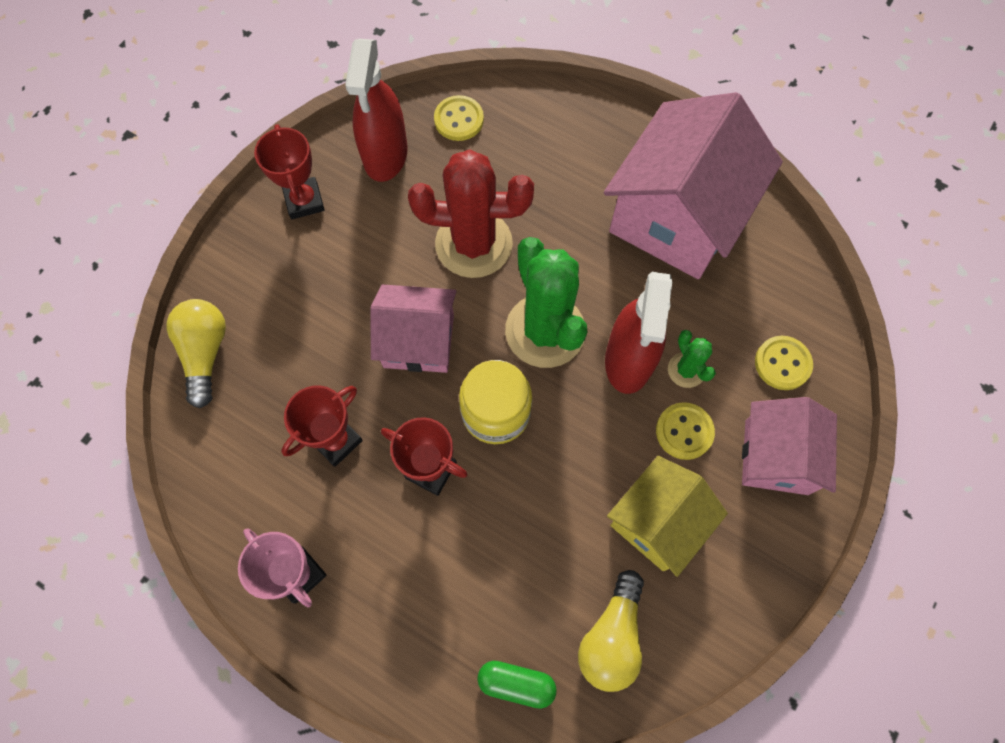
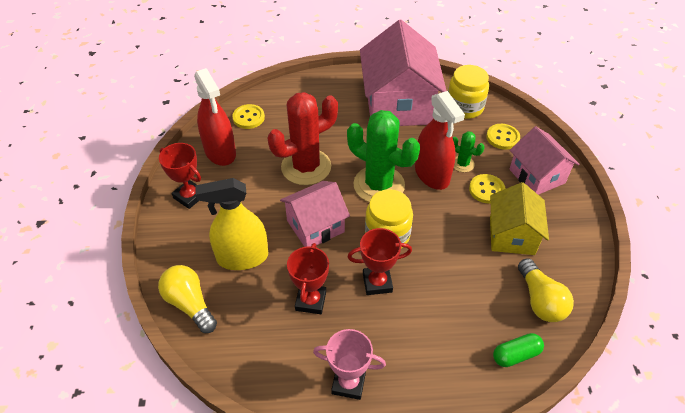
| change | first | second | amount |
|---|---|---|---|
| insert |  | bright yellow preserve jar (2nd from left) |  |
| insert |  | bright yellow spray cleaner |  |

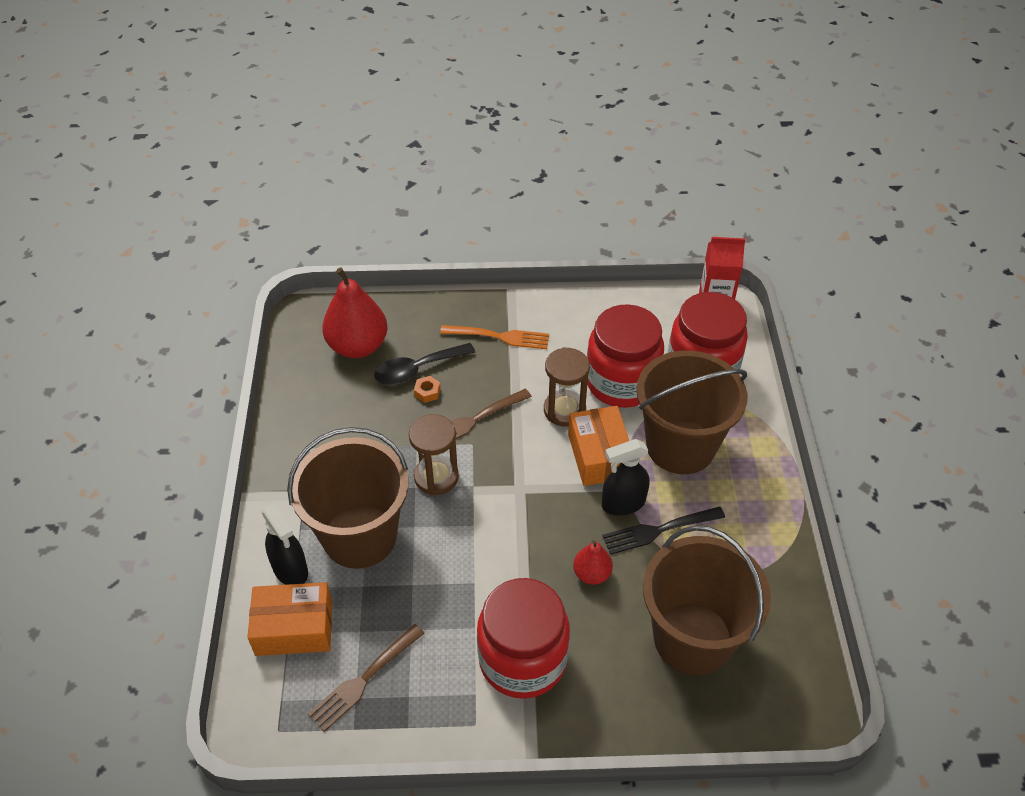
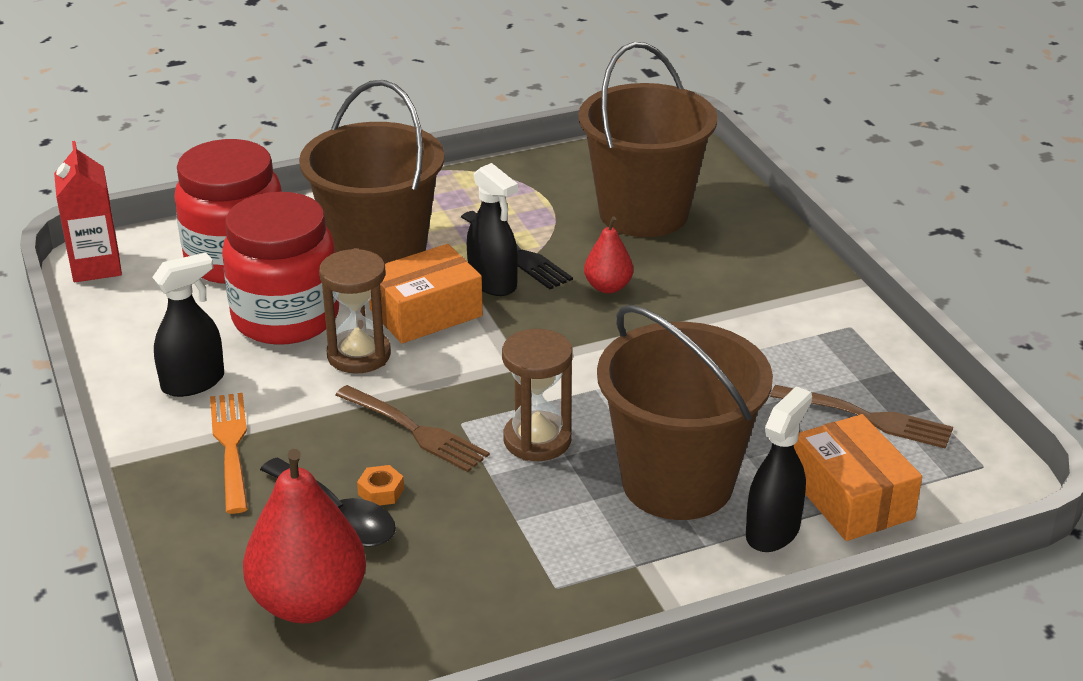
| change | first | second | amount |
|---|---|---|---|
| delete | red preserve jar (1st from left) |  |  |
| insert |  | jet-black spray cleaner (1st from left) |  |

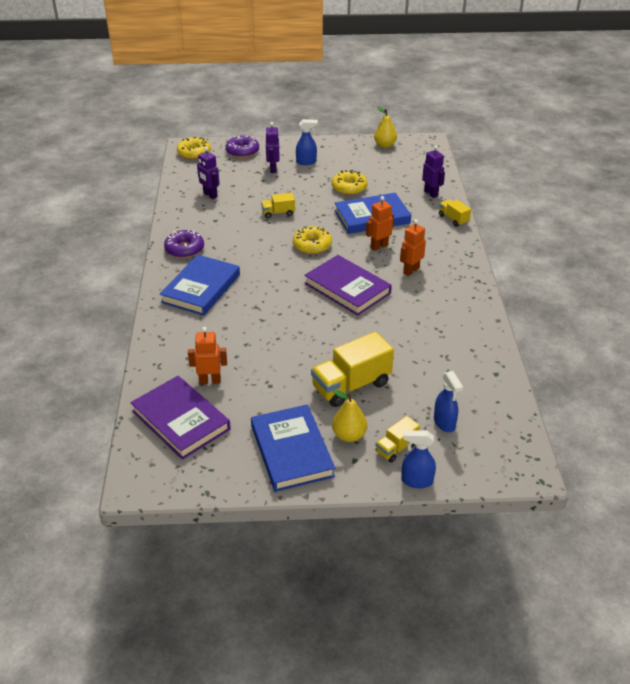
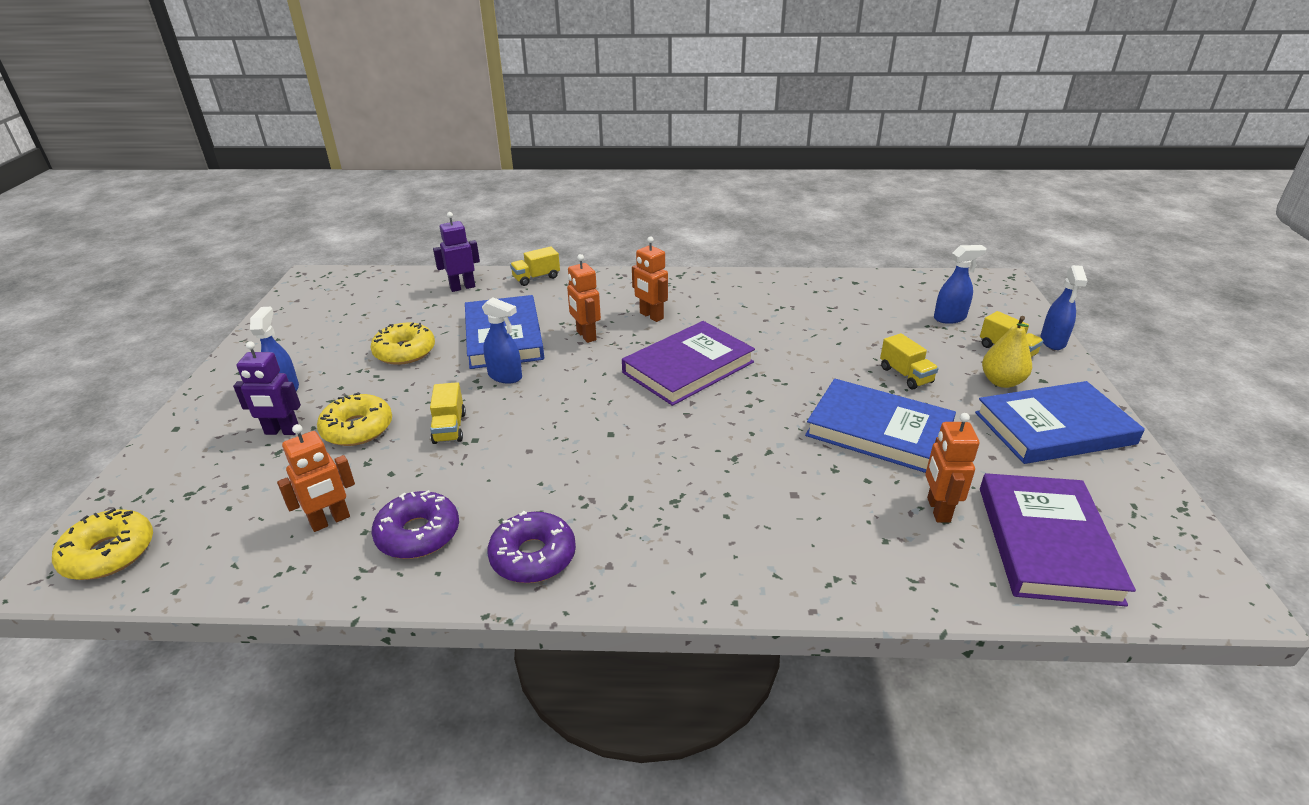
| change | first | second | amount |
|---|---|---|---|
| delete | bright yellow pear (2nd from left) |  |  |
| move | purple glazed donut (2nd from left in the first image) | purple glazed donut (1st from left) |  |
| recolor | purple robot (1st from left) | bright orange robot (1st from left) |  |
| move | bright yellow glazed donut (2nd from left) |  |  |
| move | blue hardback (1st from left in the first image) | blue hardback (2nd from left) |  |
| resize | bright yellow toy truck (2nd from left in the first image) | bright yellow toy truck (3rd from left) | x0.53 |
| rotate | purple hardback (1st from left in the first image) | purple hardback (2nd from left) | 45 degrees counterclockwise |
| insert |  | blue spray cleaner (2nd from left) |  |

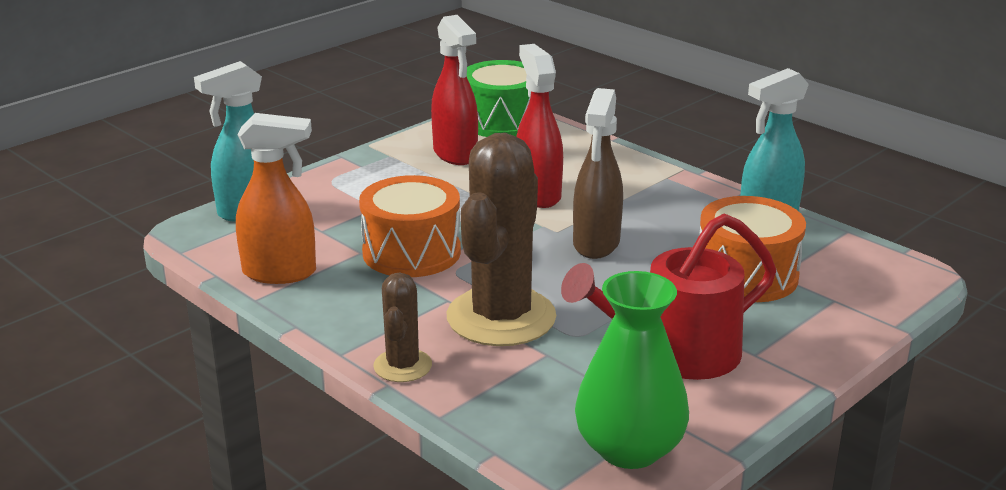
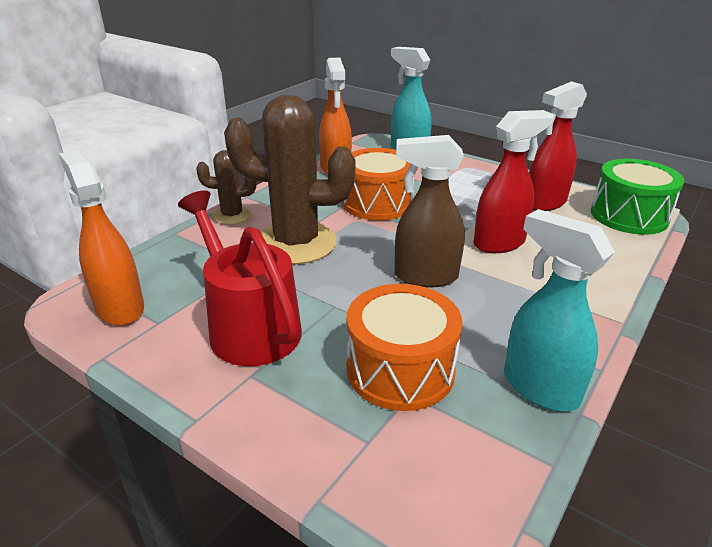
| change | first | second | amount |
|---|---|---|---|
| replace | green vase | bright orange spray cleaner (1st from left) |  |

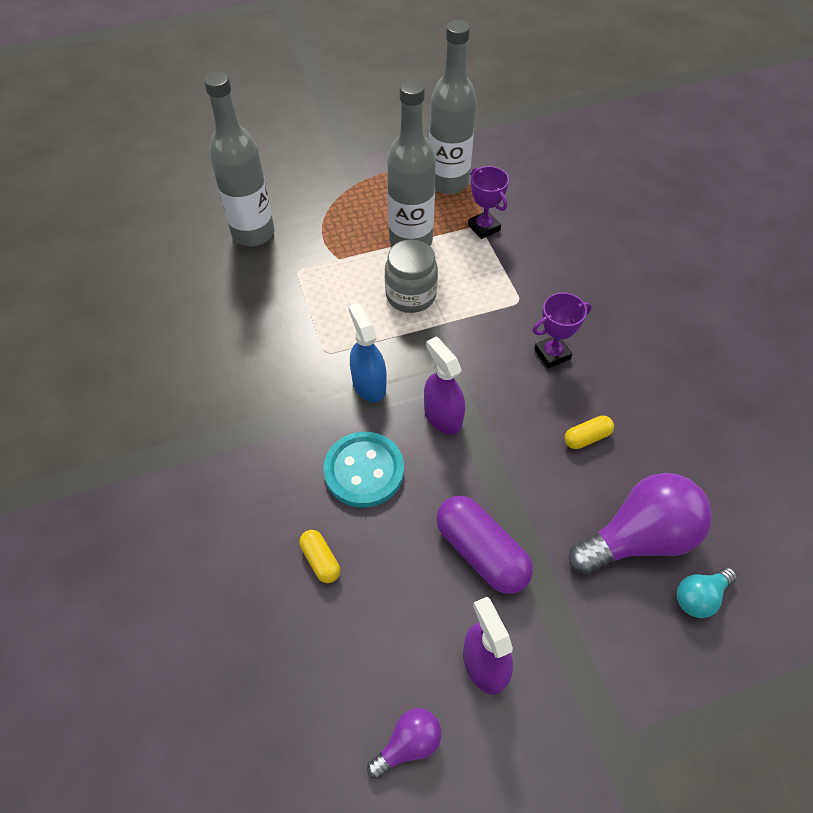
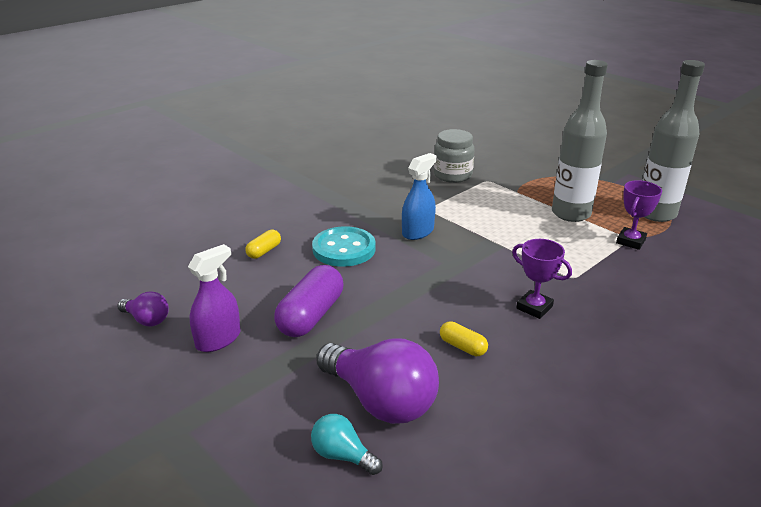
| change | first | second | amount |
|---|---|---|---|
| delete | gray bottle (1st from left) |  |  |
| move | gray preserve jar |  |  |
| delete | purple spray cleaner (1st from left) |  |  |

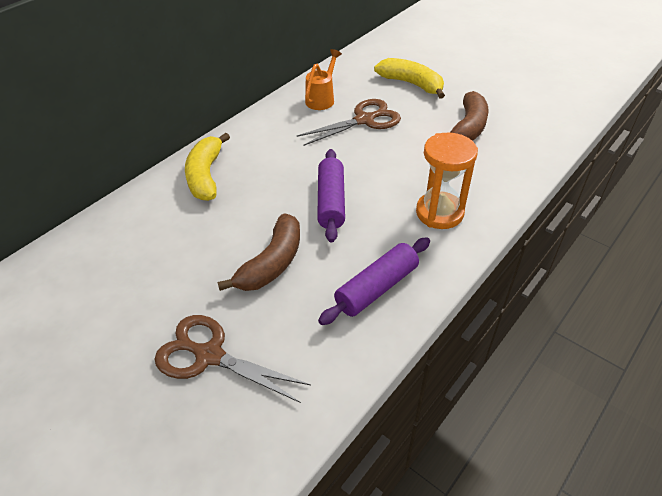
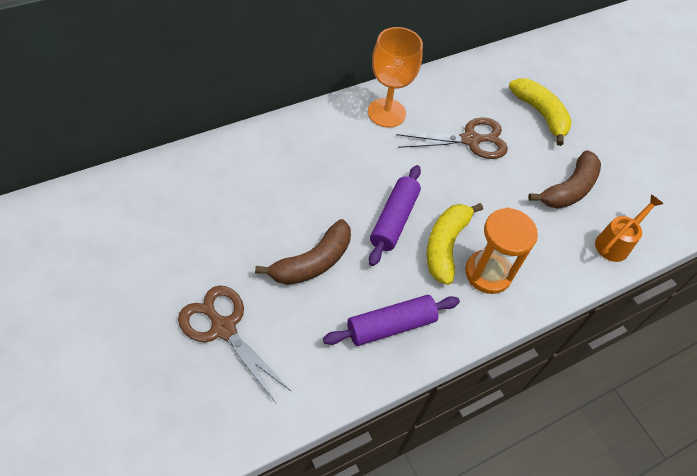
| change | first | second | amount |
|---|---|---|---|
| move | bright orange watering can |  |  |
| move | bright yellow banana (1st from left) |  |  |
| insert |  | bright orange goblet |  |

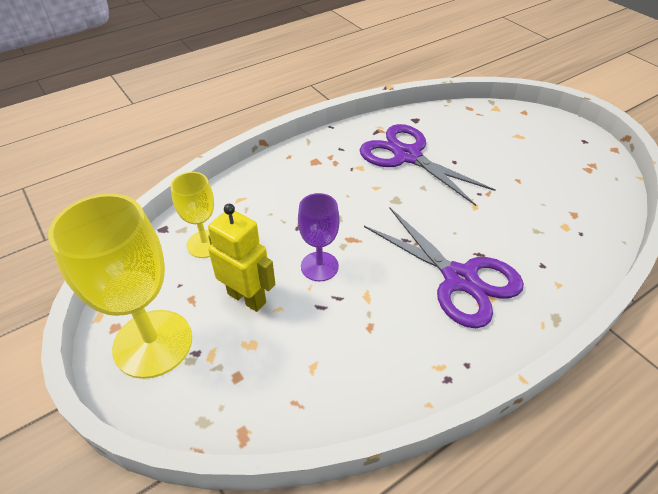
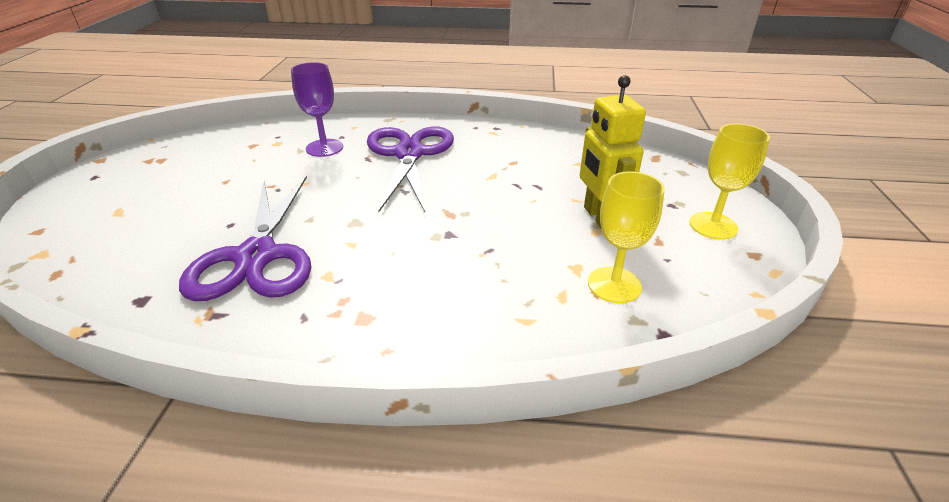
| change | first | second | amount |
|---|---|---|---|
| resize | bright yellow goblet (1st from left in the first image) | bright yellow goblet (2nd from left) | x0.55 |
| move | purple goblet |  |  |

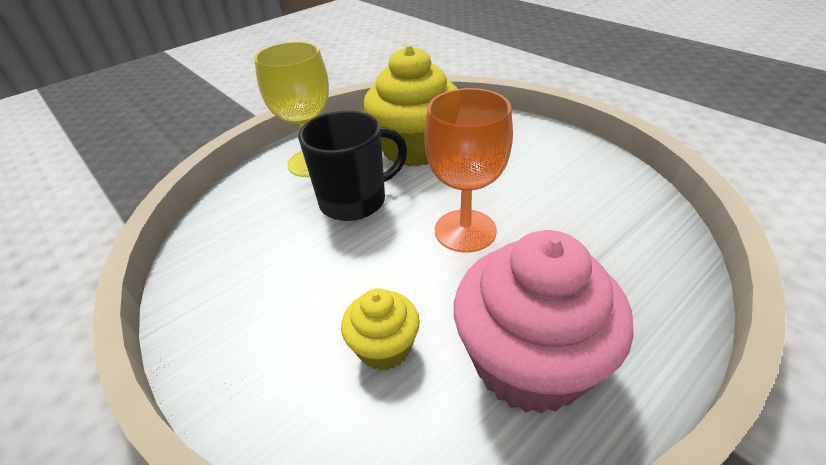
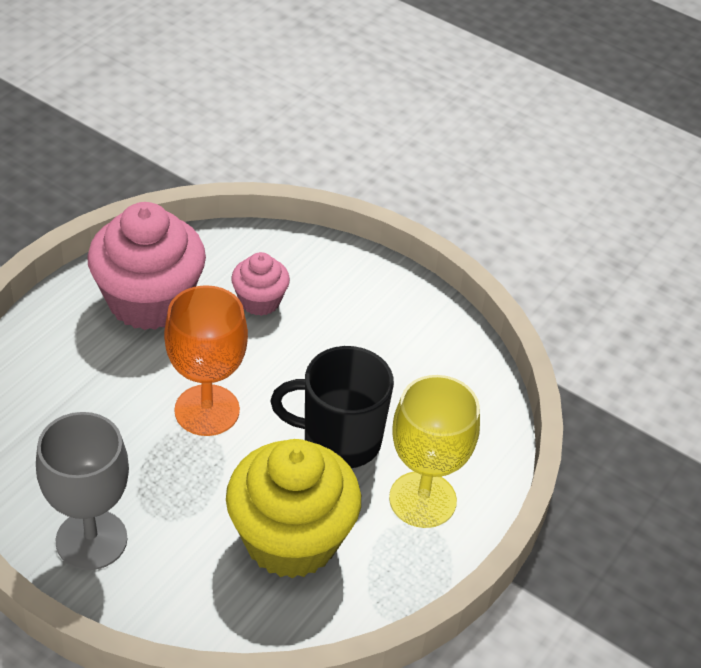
| change | first | second | amount |
|---|---|---|---|
| rotate | jet-black tea mug |  | 45 degrees clockwise |
| recolor | bright yellow cupcake (1st from left) | rose-pink cupcake (2nd from left) |  |
| insert |  | gray goblet |  |

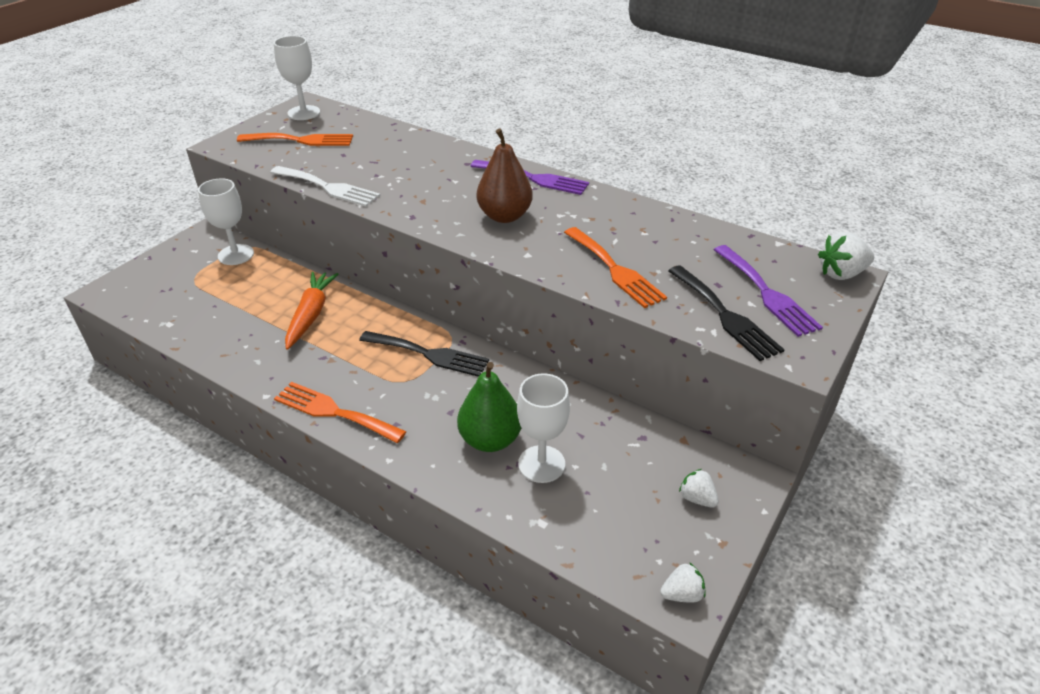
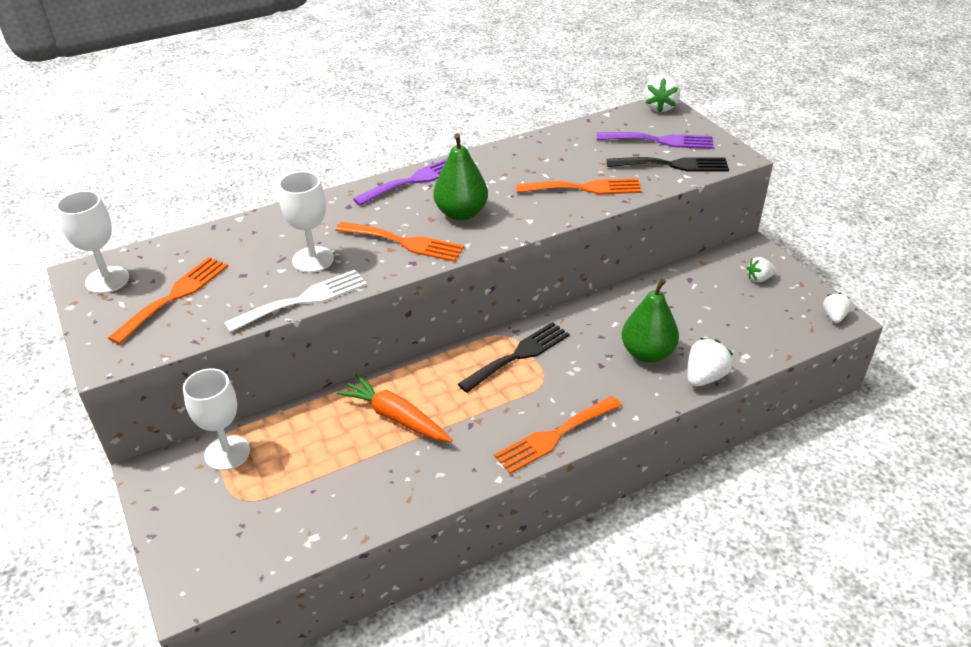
| change | first | second | amount |
|---|---|---|---|
| recolor | brown pear | green pear (1st from left) |  |
| move | snow-white goblet (3rd from left) |  |  |
| insert |  | bright orange dinner fork (2nd from left) |  |
| insert |  | snow-white strawberry (2nd from left) |  |

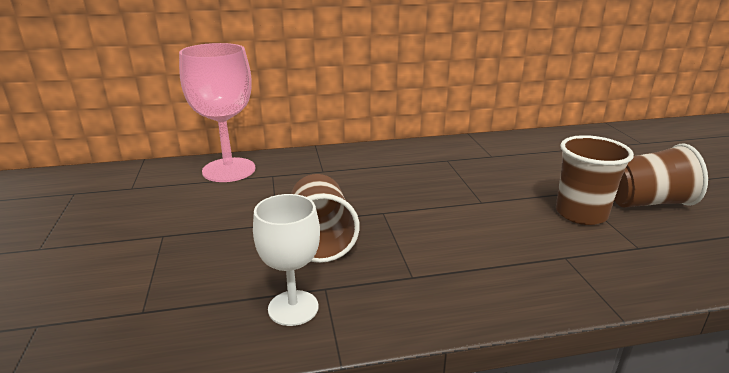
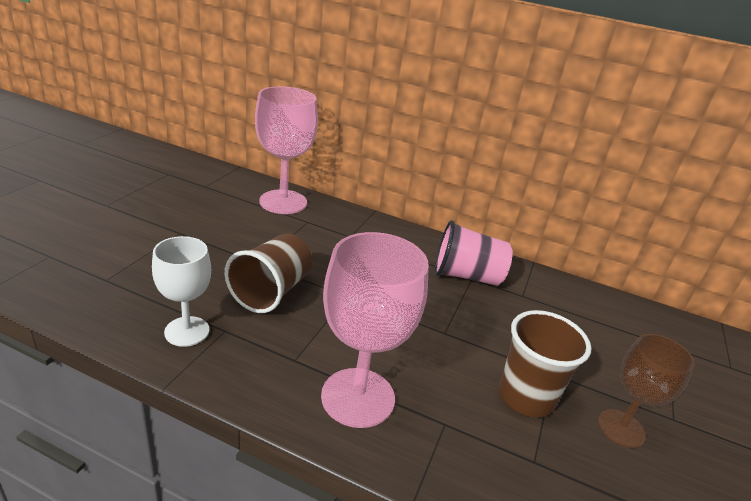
| change | first | second | amount |
|---|---|---|---|
| replace | brown tumbler (3rd from left) | brown goblet |  |
| insert |  | rose-pink tumbler |  |
| insert |  | rose-pink goblet (2nd from left) |  |

